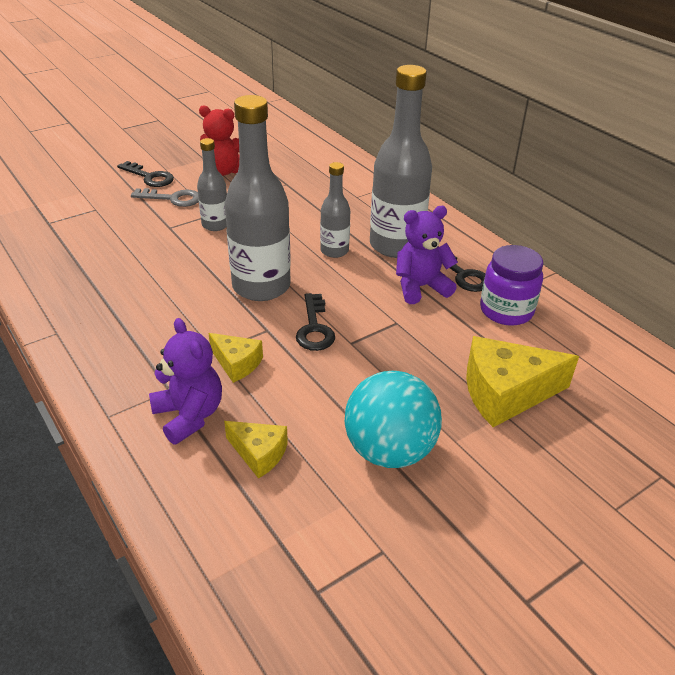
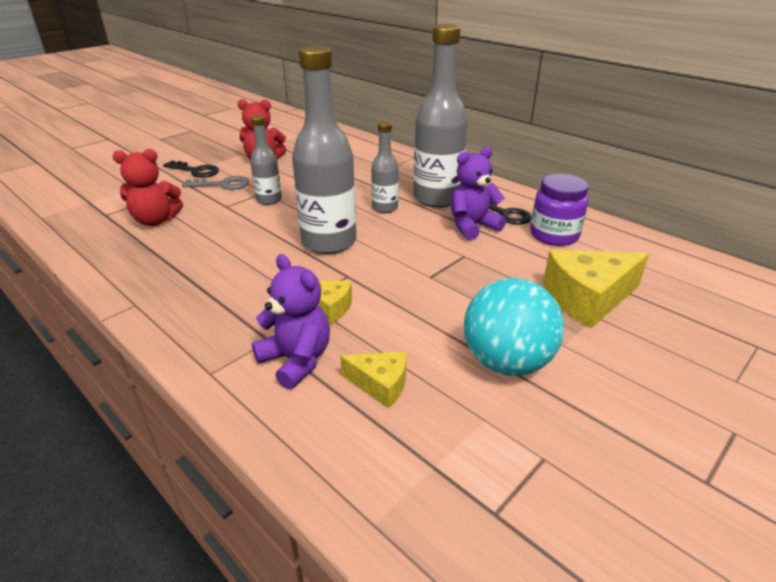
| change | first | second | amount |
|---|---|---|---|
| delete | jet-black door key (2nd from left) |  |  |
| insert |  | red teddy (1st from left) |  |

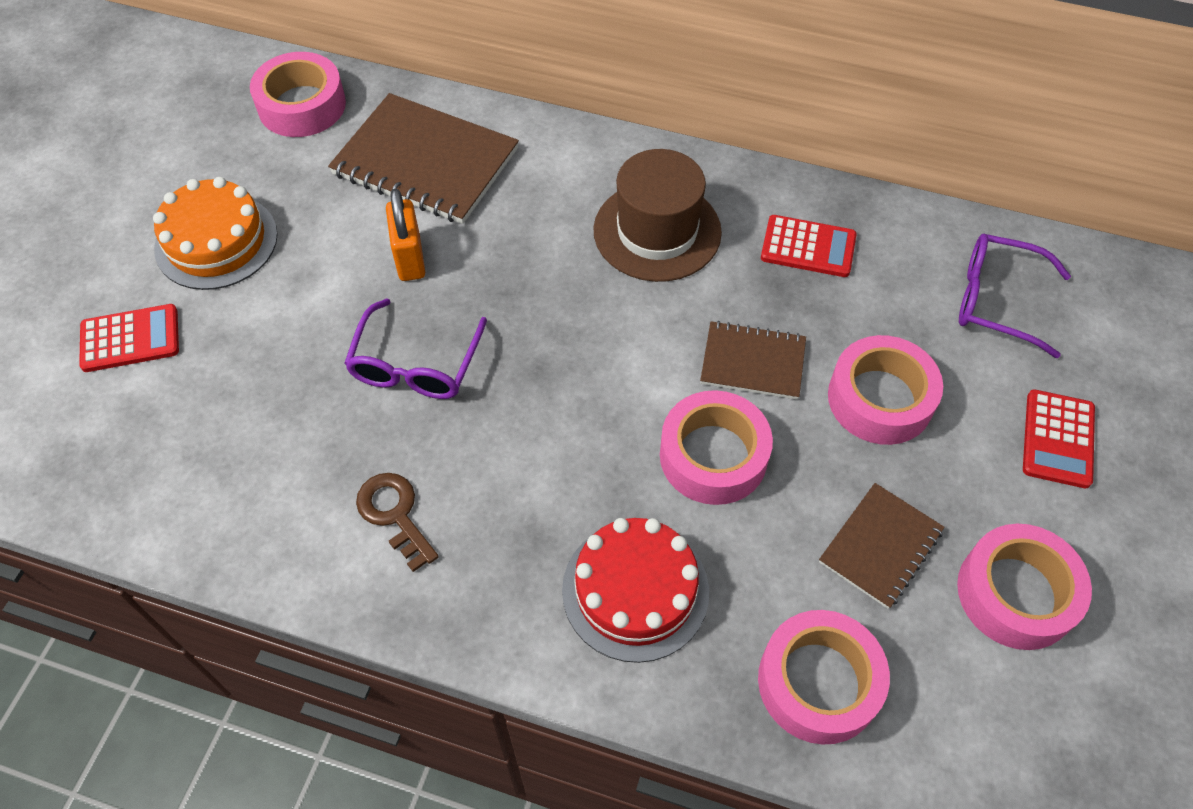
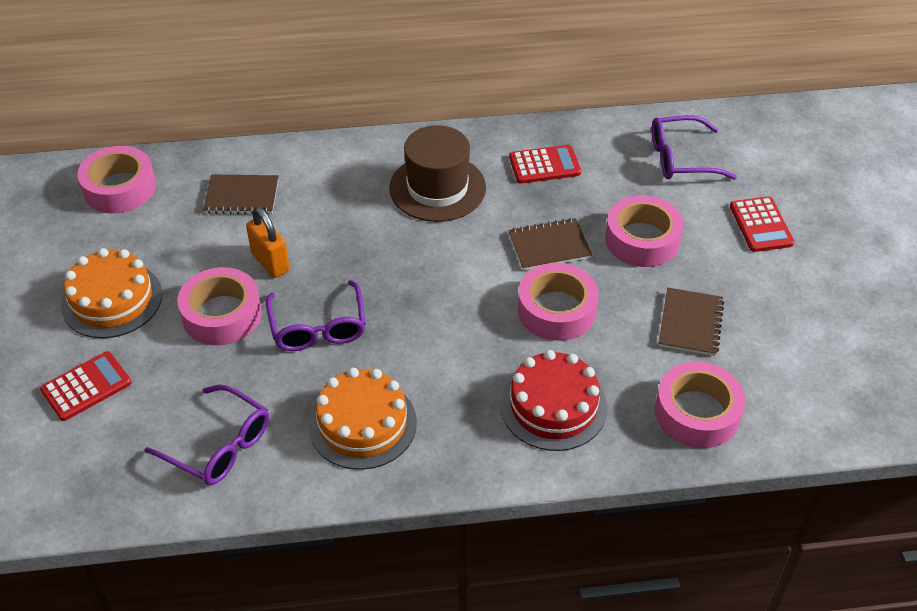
| change | first | second | amount |
|---|---|---|---|
| resize | brown exercise book (1st from left) |  | x0.56 |
| replace | brown door key | bright orange layer cake (2nd from left) |  |
| move | rose-pink tape (5th from left in the first image) | rose-pink tape (2nd from left) |  |
| insert |  | purple spectacles (1st from left) |  |

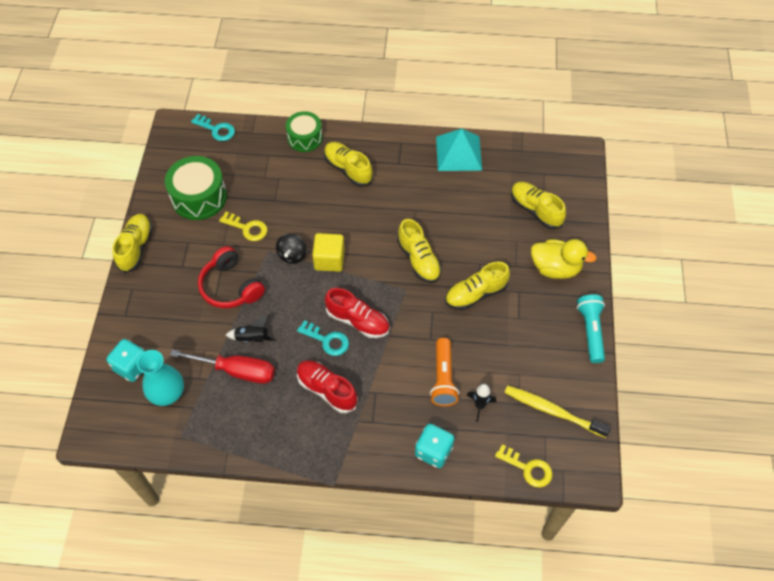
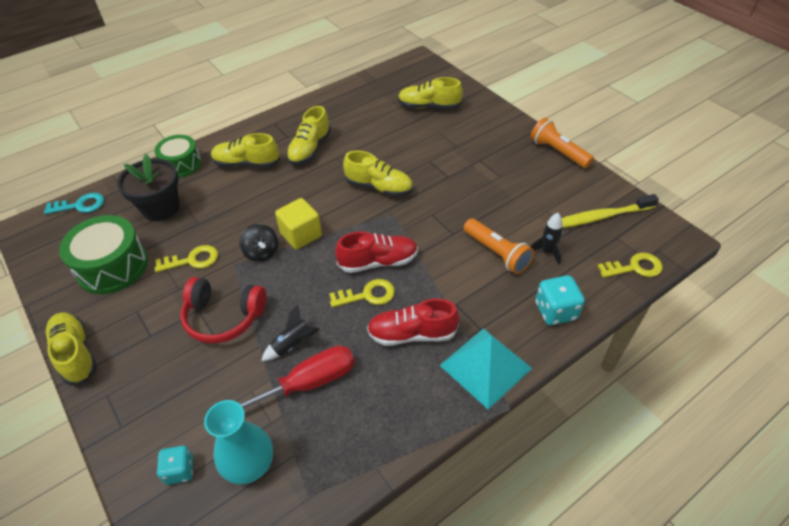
| change | first | second | amount |
|---|---|---|---|
| move | aqua pyramid |  |  |
| delete | bright yellow duck |  |  |
| move | bright yellow shoe (4th from left in the first image) | bright yellow shoe (3rd from left) |  |
| recolor | aqua torch | bright orange torch (2nd from left) |  |
| recolor | aqua door key (2nd from left) | bright yellow door key (2nd from left) |  |
| resize | aqua game die (1st from left) |  | x0.67 |
| insert |  | jet-black flower pot |  |

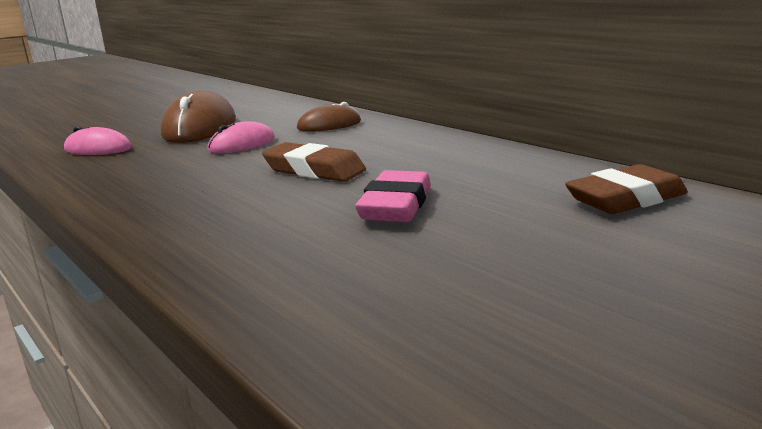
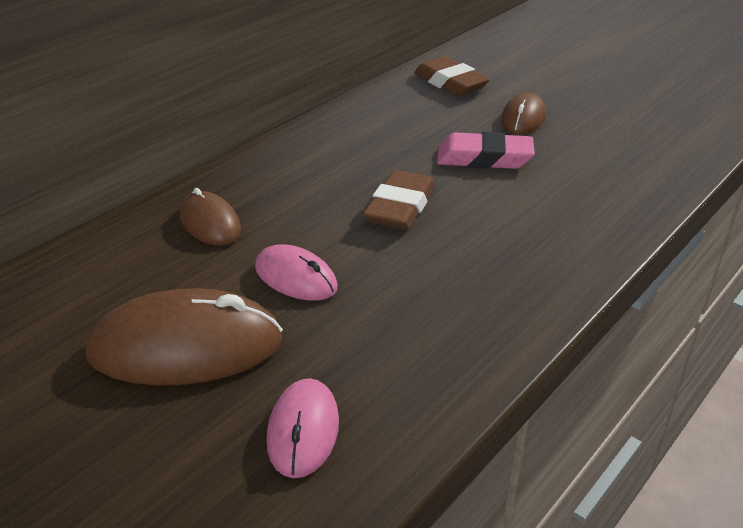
| change | first | second | amount |
|---|---|---|---|
| insert |  | brown computer mouse (3rd from left) |  |

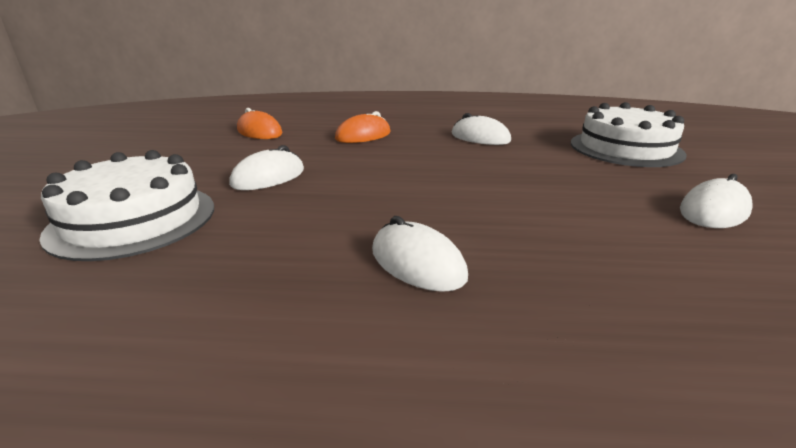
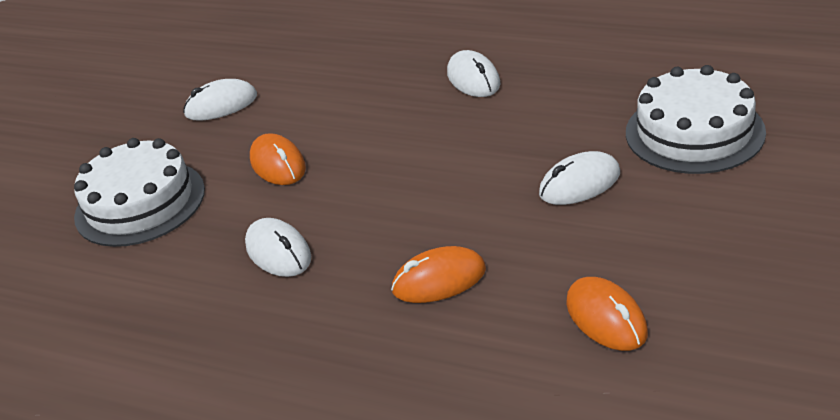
| change | first | second | amount |
|---|---|---|---|
| insert |  | bright orange computer mouse (1st from left) |  |

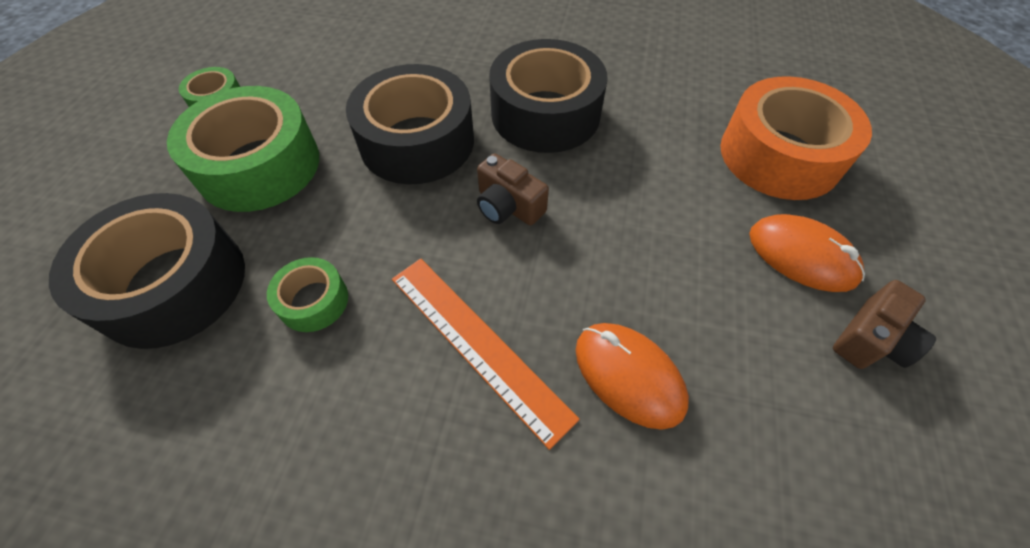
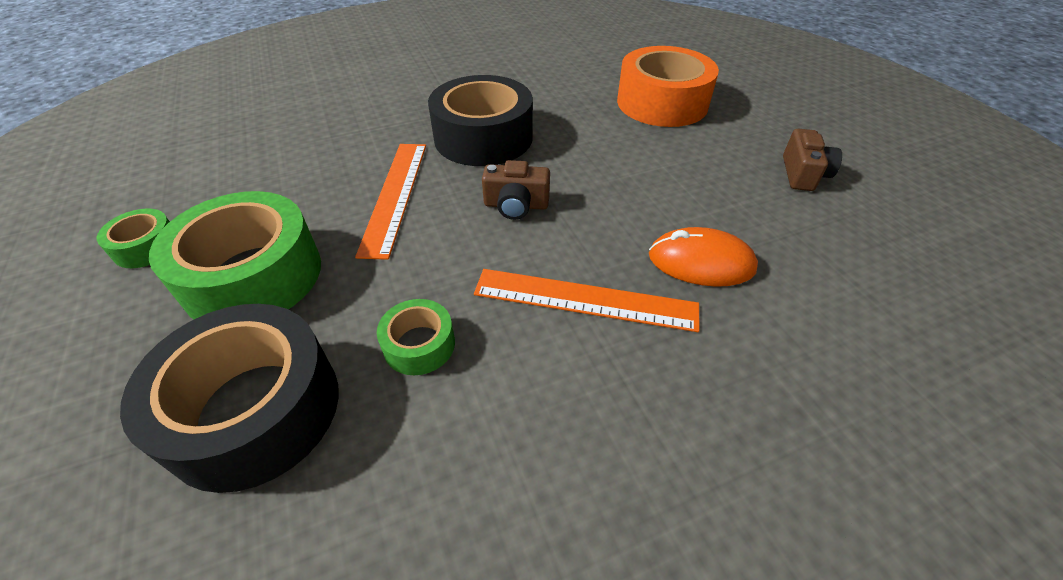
| change | first | second | amount |
|---|---|---|---|
| replace | jet-black tape (2nd from left) | bright orange ruler (1st from left) |  |
| delete | bright orange computer mouse (2nd from left) |  |  |

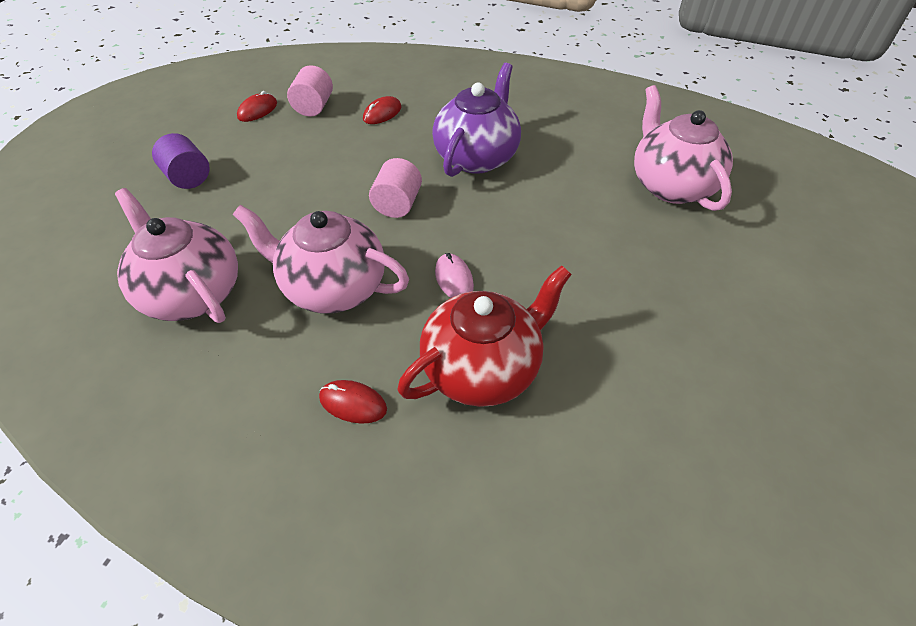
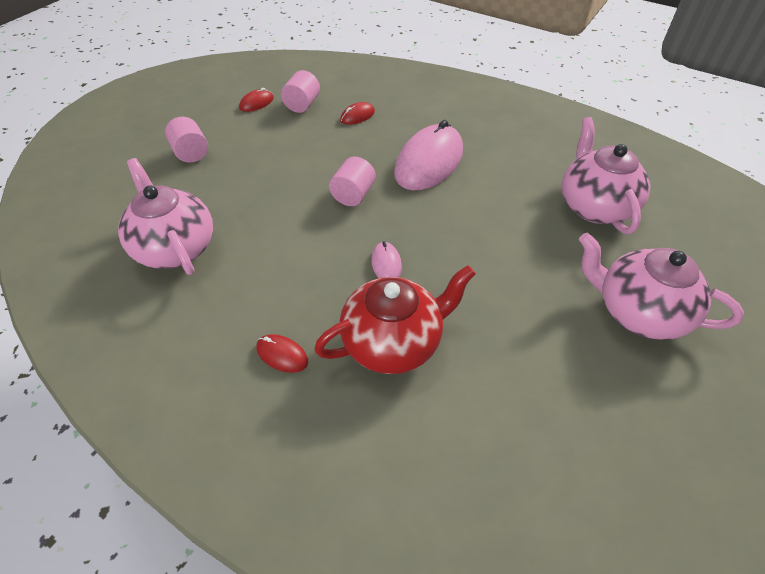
| change | first | second | amount |
|---|---|---|---|
| replace | purple china teapot | rose-pink computer mouse (2nd from left) |  |
| recolor | purple cylinder shape | rose-pink cylinder shape (1st from left) |  |
| move | rose-pink china teapot (2nd from left in the first image) | rose-pink china teapot (3rd from left) |  |

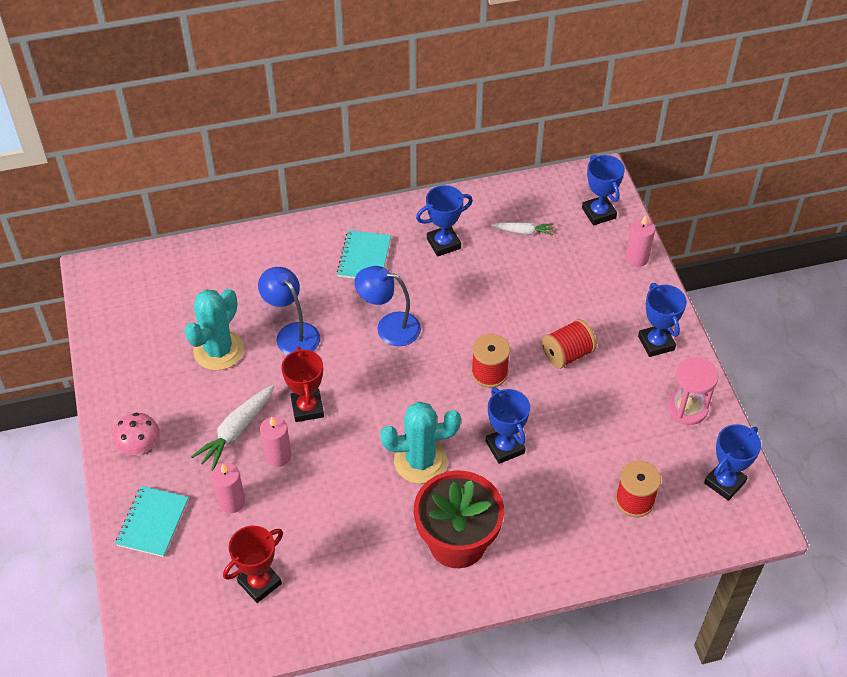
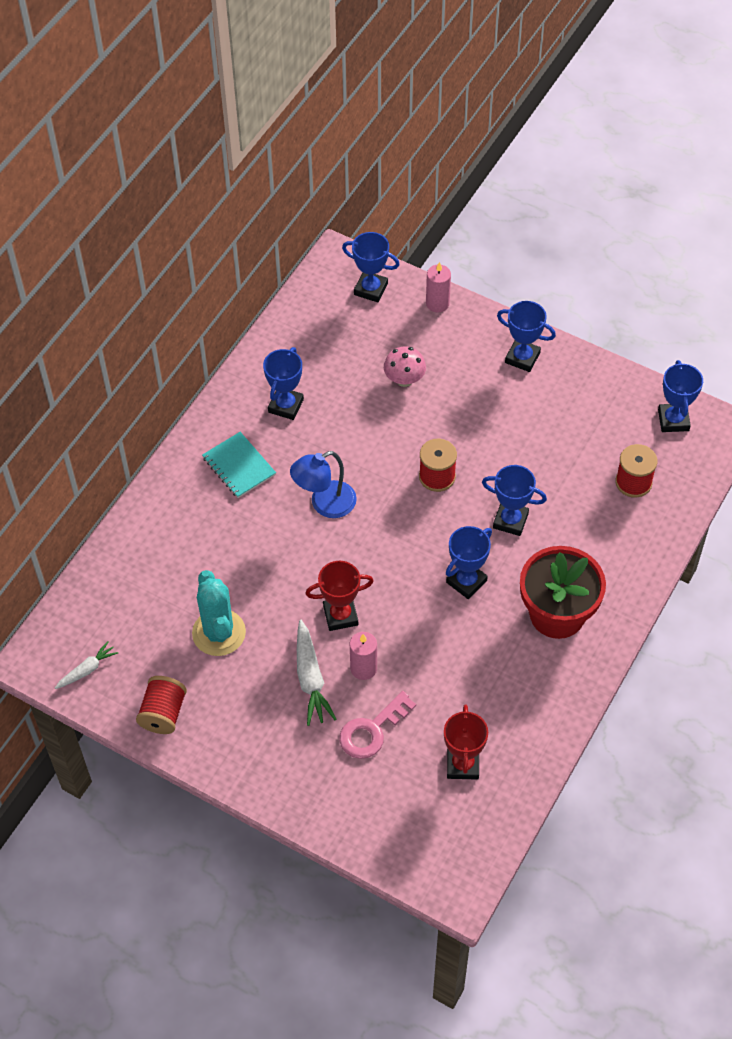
| change | first | second | amount |
|---|---|---|---|
| move | snow-white root vegetable (2nd from left in the first image) | snow-white root vegetable (1st from left) |  |
| delete | blue reading lamp (1st from left) |  |  |
| move | red reel of thread (2nd from left in the first image) | red reel of thread (1st from left) |  |
| rotate | red prize cup (2nd from left in the first image) | red prize cup (1st from left) | 45 degrees counterclockwise |
| delete | rose-pink sandglass |  |  |
| replace | aqua saguaro cactus (2nd from left) | blue prize cup (3rd from left) |  |
| move | rose-pink mushroom |  |  |
| replace | rose-pink wax candle (1st from left) | rose-pink door key |  |
| delete | aqua exercise book (1st from left) |  |  |

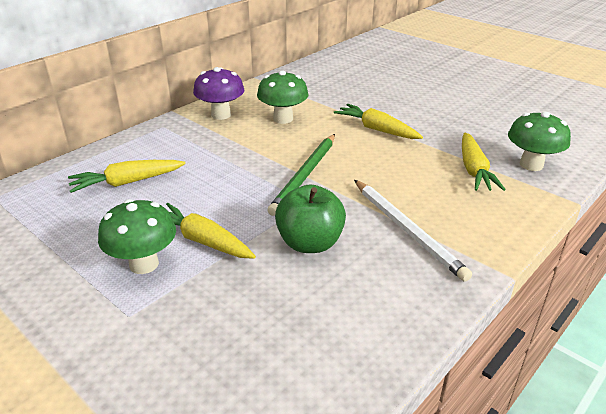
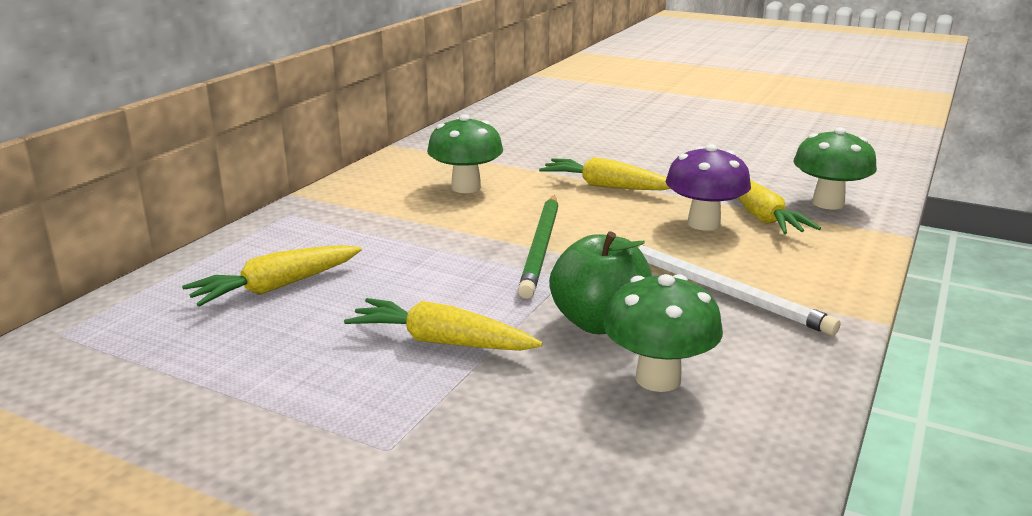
| change | first | second | amount |
|---|---|---|---|
| move | purple mushroom |  |  |
| move | green mushroom (1st from left in the first image) | green mushroom (2nd from left) |  |

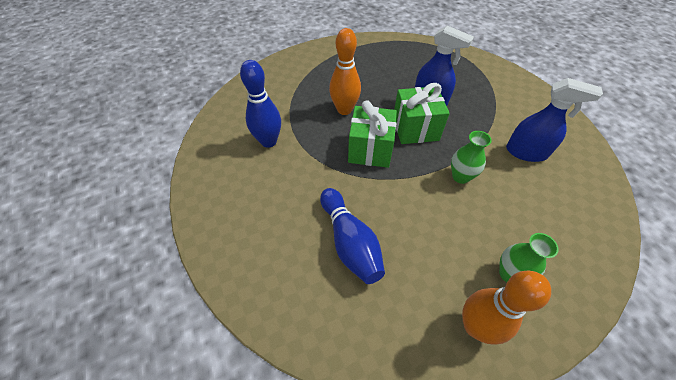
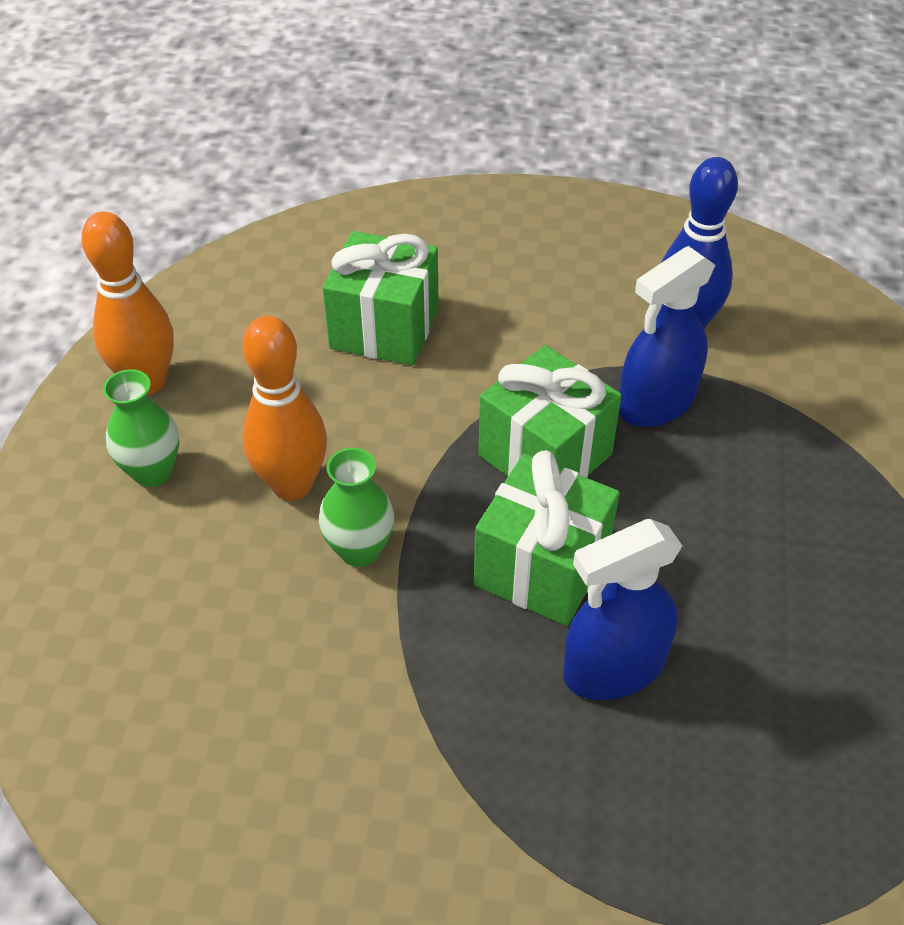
| change | first | second | amount |
|---|---|---|---|
| move | bright orange tenpin (1st from left in the first image) | bright orange tenpin (2nd from left) |  |
| move | blue spray cleaner (2nd from left) |  |  |
| replace | blue tenpin (2nd from left) | green gift (1st from left) |  |

